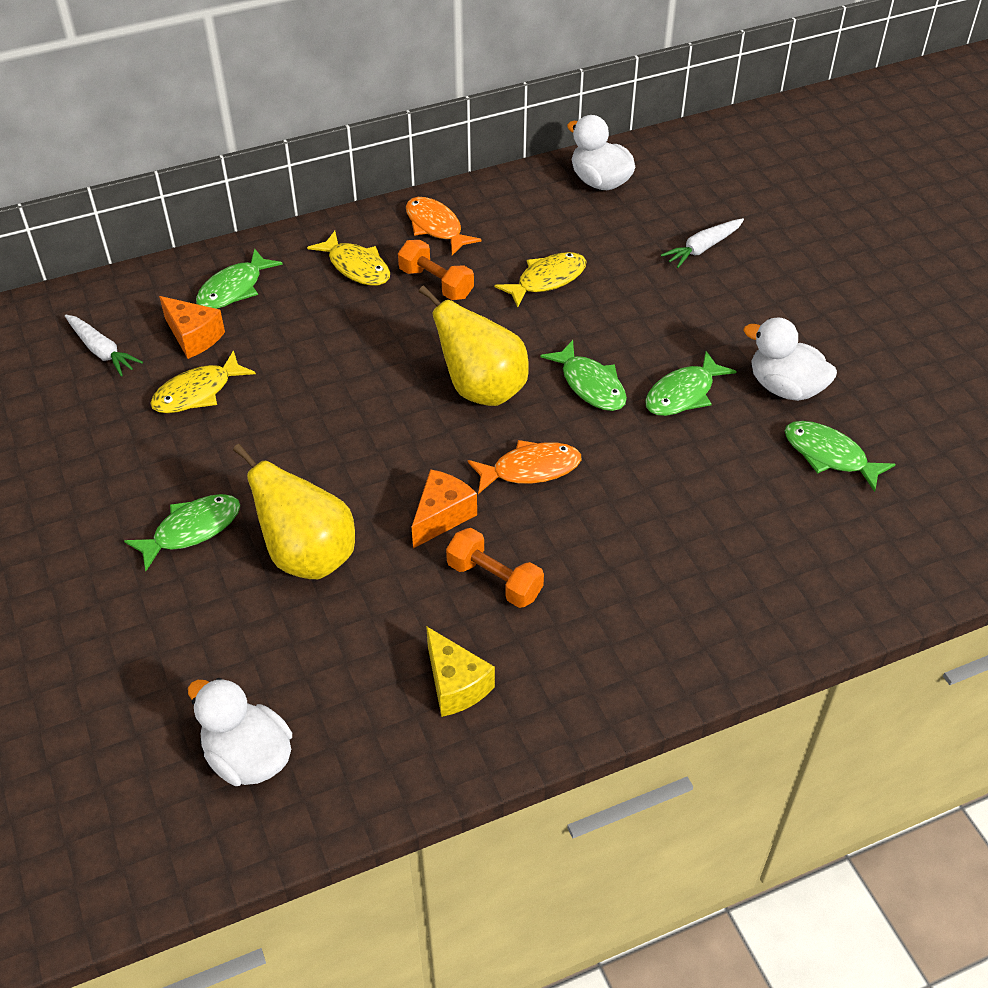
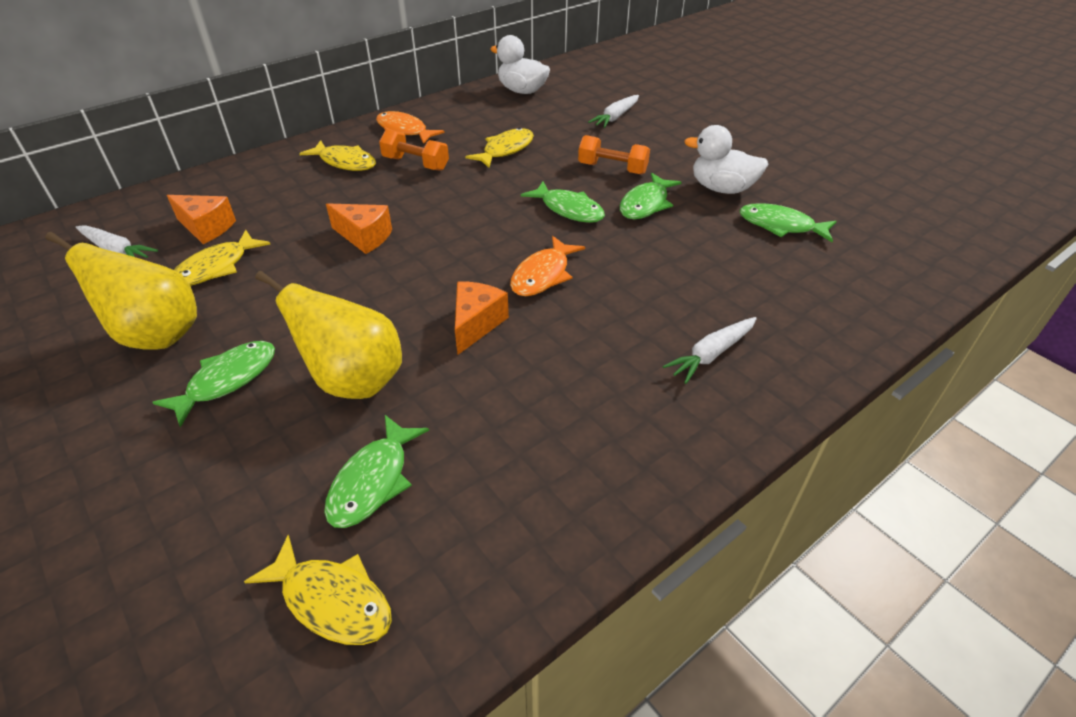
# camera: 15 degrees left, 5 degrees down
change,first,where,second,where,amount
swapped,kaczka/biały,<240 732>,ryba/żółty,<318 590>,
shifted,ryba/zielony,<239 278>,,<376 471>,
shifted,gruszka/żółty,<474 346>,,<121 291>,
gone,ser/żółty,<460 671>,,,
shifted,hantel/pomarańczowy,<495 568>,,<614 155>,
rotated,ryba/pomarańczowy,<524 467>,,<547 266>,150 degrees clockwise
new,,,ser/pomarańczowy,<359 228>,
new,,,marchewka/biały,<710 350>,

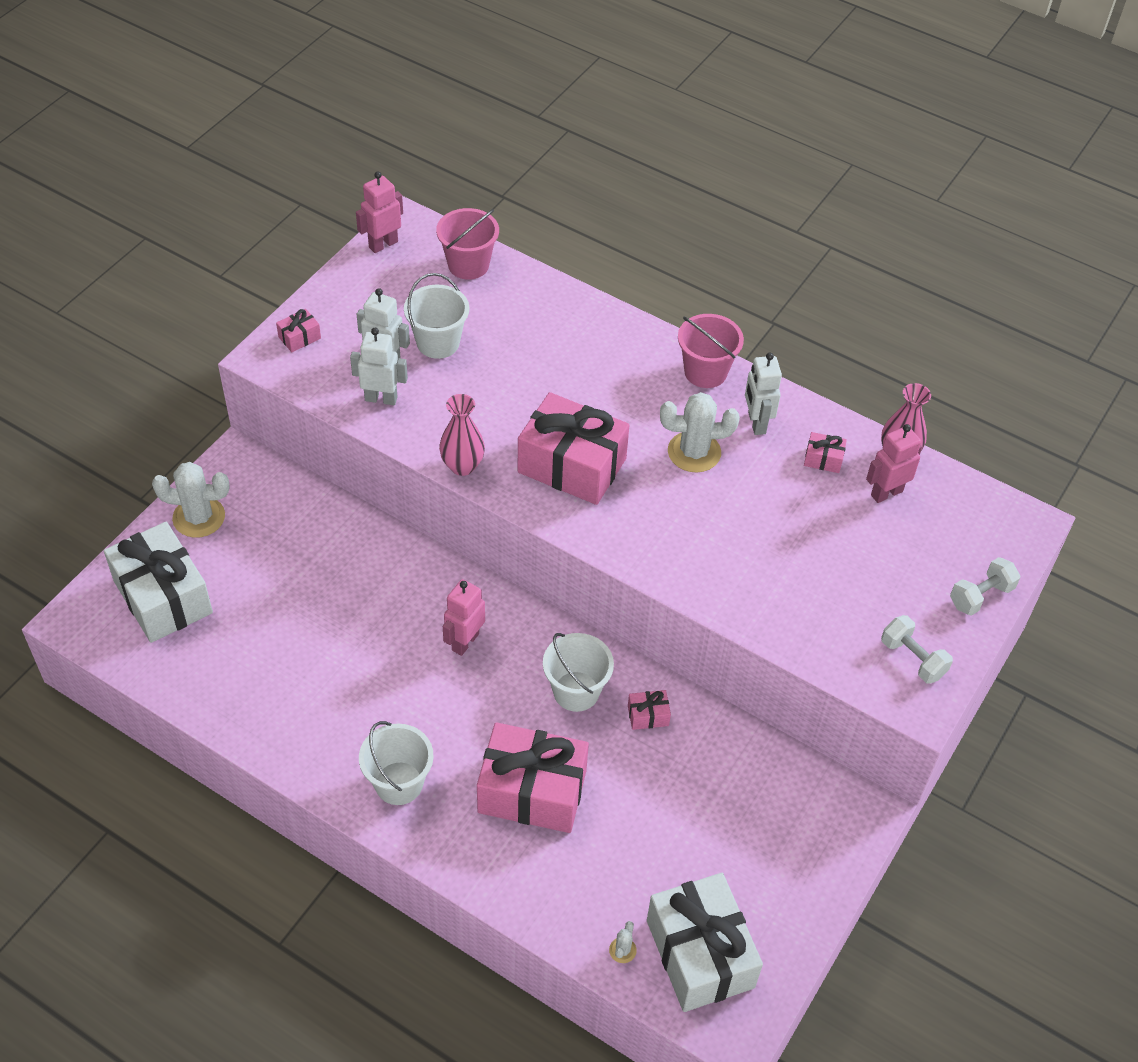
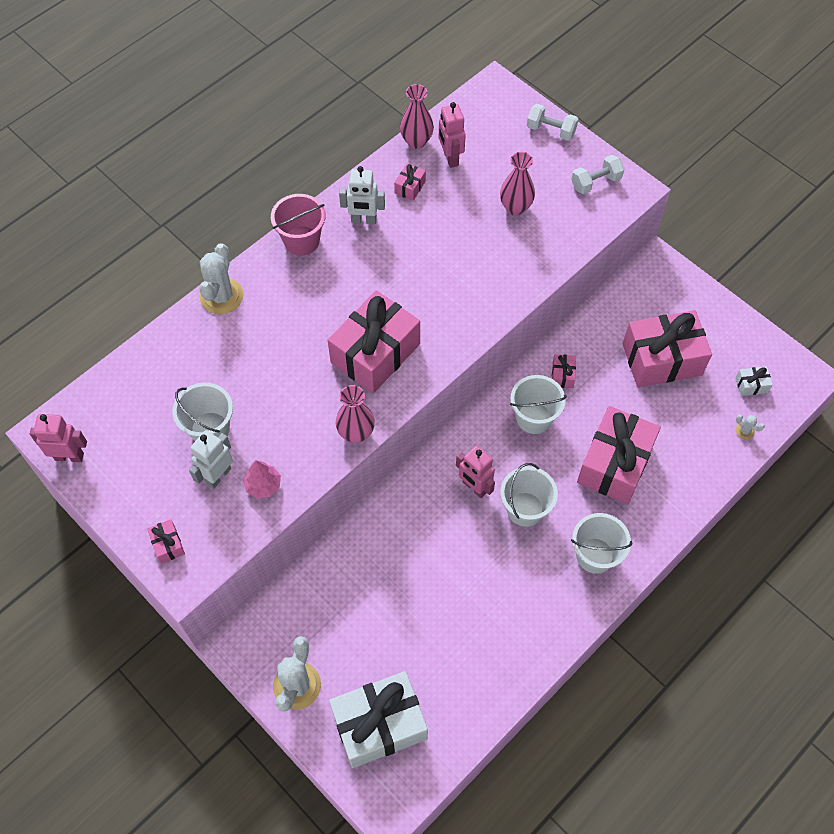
# camera: 75 degrees left, 10 degrees up
change,first,where,second,where,amount
swapped,robot/biały,<379 366>,drzewko/różowy,<262 479>,
rotated,robot/różowy,<379 212>,,<58 438>,120 degrees clockwise
gone,wiadro/różowy,<467 244>,,,
scaled,prezent/biały,<705 942>,,<754 381>,x0.41
shifted,kaktus/biały,<700 432>,,<221 278>,
rotated,hantel/biały,<985 586>,,<552 122>,45 degrees counterclockwise
new,,,wazon/różowy,<517 183>,
new,,,wiadro/biały,<529 495>,
new,,,prezent/różowy,<667 348>,

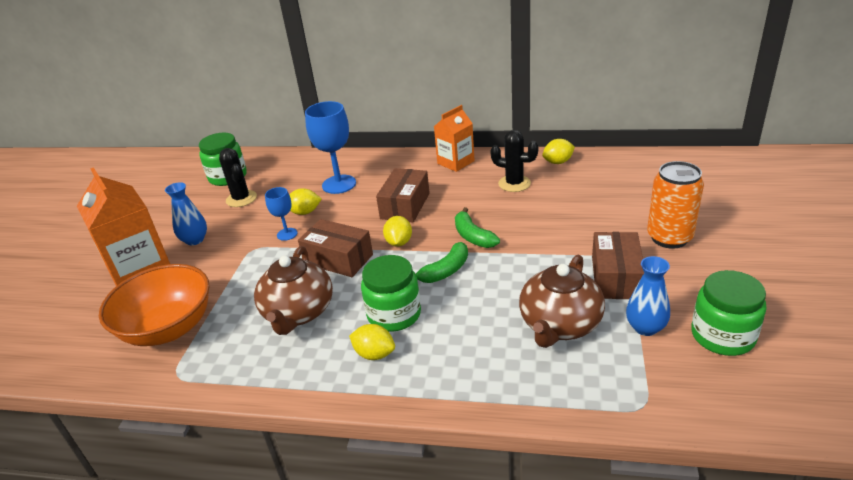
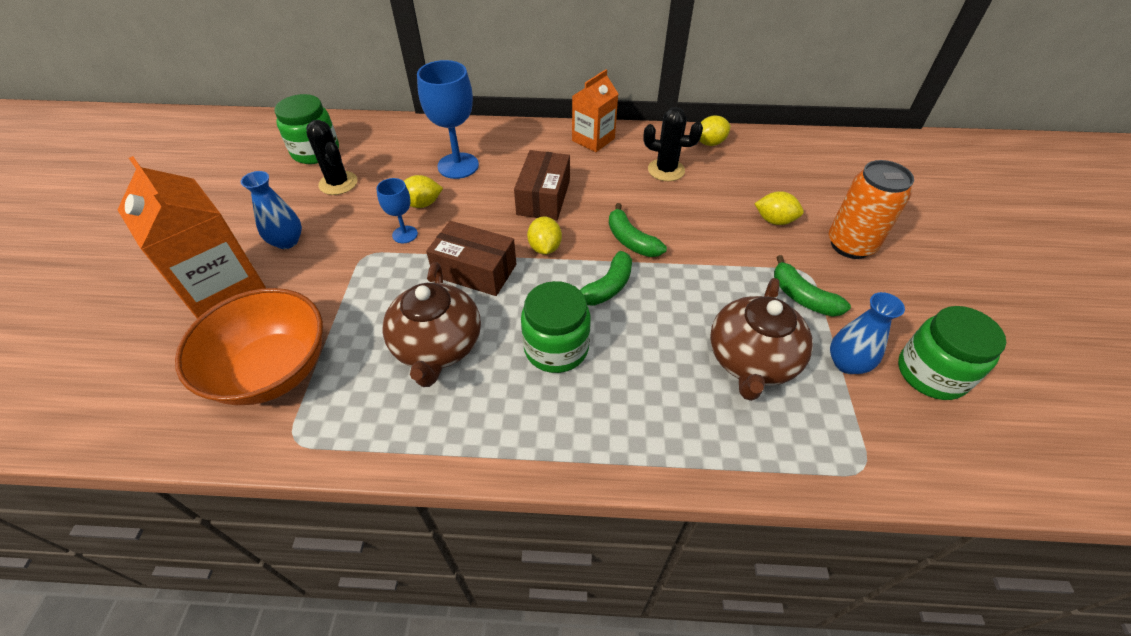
# camera: 10 degrees left, 15 degrees up
change,first,where,second,where,amount
shifted,cytryna/żółty,<372 342>,,<779 208>,
swapped,pudełko/brązowy,<618 265>,banan/zielony,<812 286>,

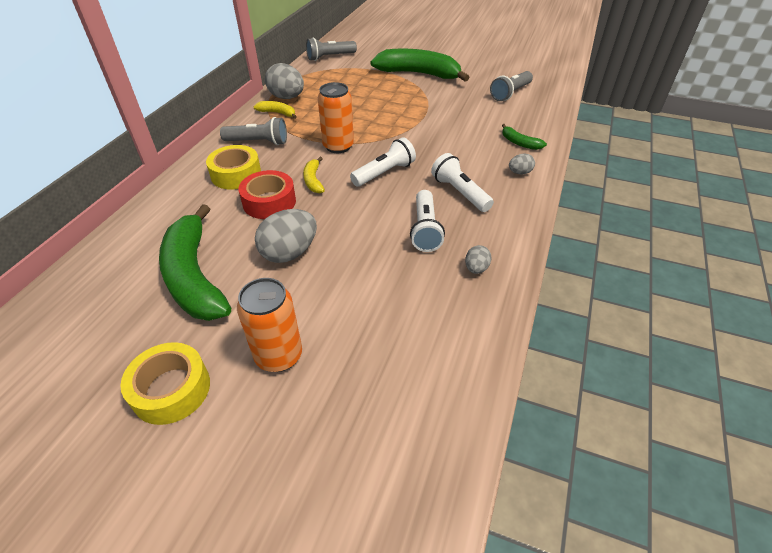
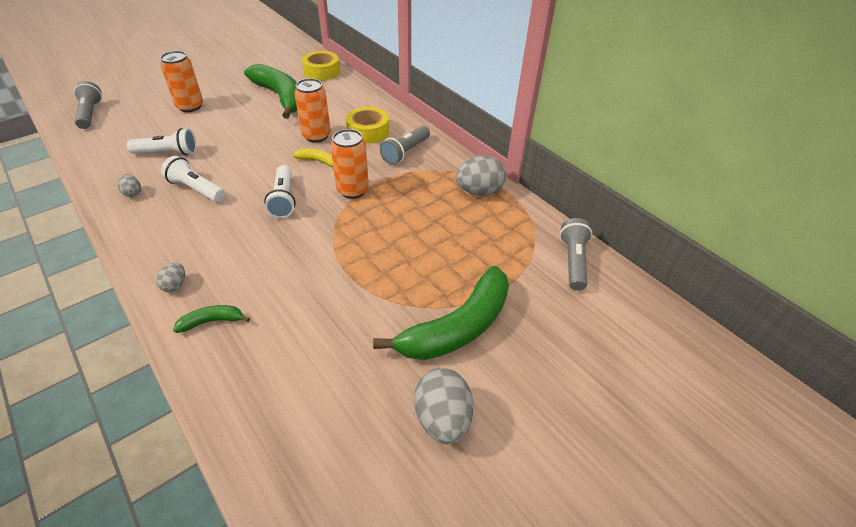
# camera: 120 degrees right, 0 degrees up
change,first,where,second,where,amount
shifted,taśma klejąca/żółty,<165 383>,,<321 66>,
rotated,banan/zielony,<195 262>,,<270 91>,45 degrees clockwise
swapped,taśma klejąca/czerwony,<267 194>,puszka/pomarańczowy,<312 110>,
gone,banan/żółty,<275 110>,,,
shifted,jajko/szary,<286 236>,,<444 406>,
shifted,latarka/biały,<462 182>,,<162 141>,
shifted,latarka/szary,<511 86>,,<88 105>,

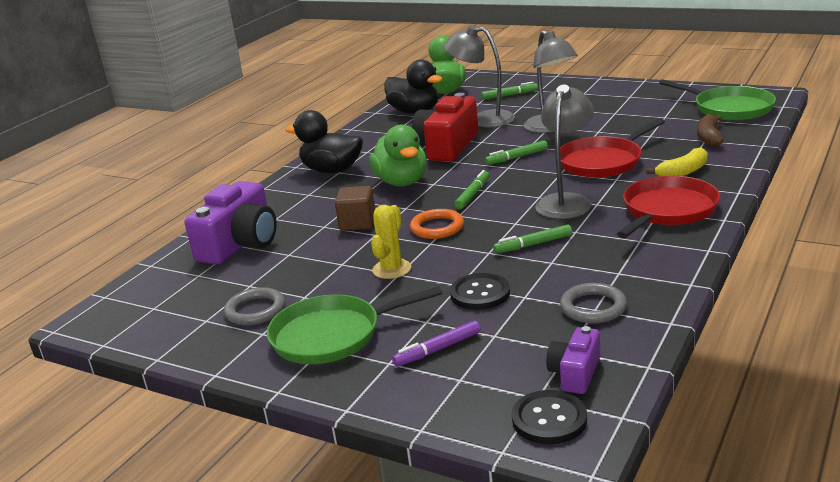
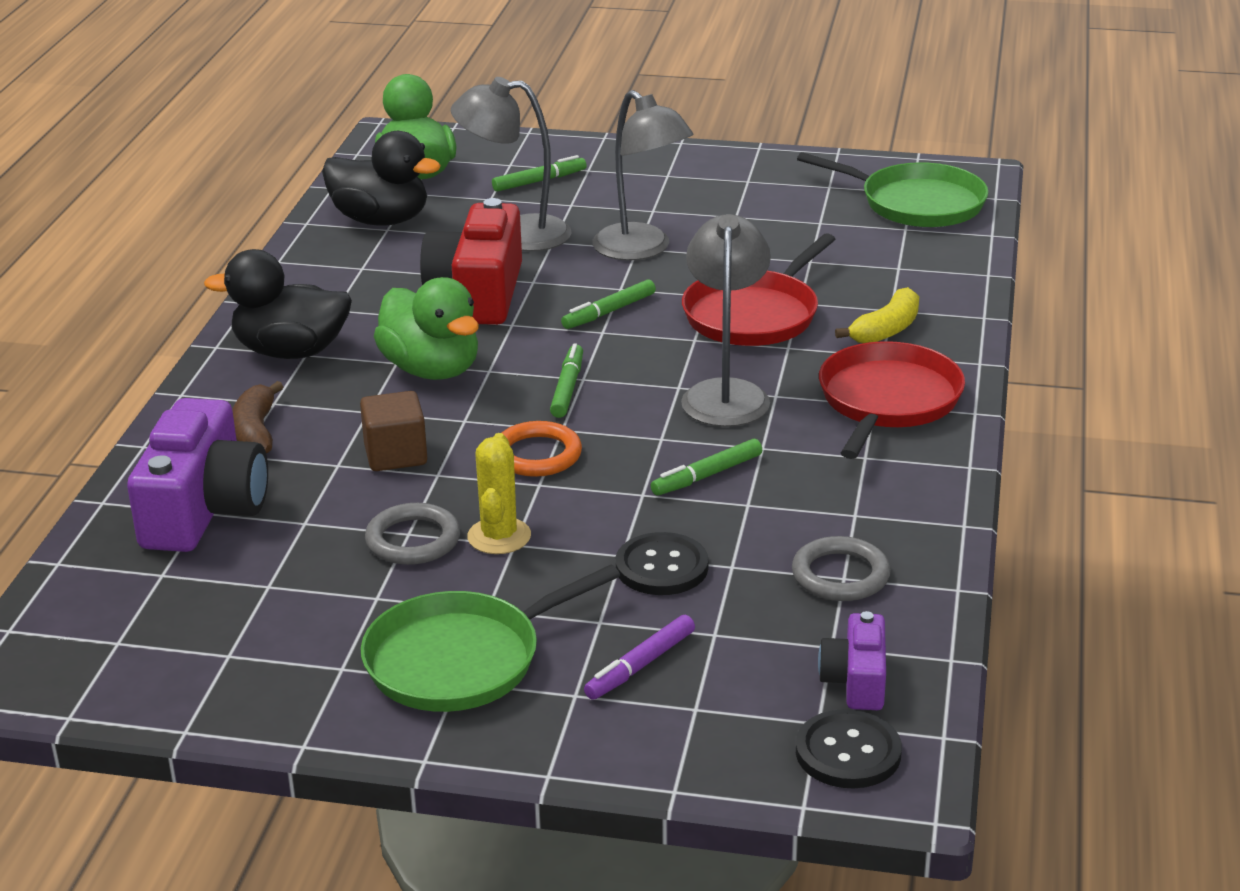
# camera: 20 degrees left, 5 degrees up
change,first,where,second,where,amount
shifted,pierścień/szary,<254 306>,,<412 534>,
shifted,banan/brązowy,<710 130>,,<257 417>,

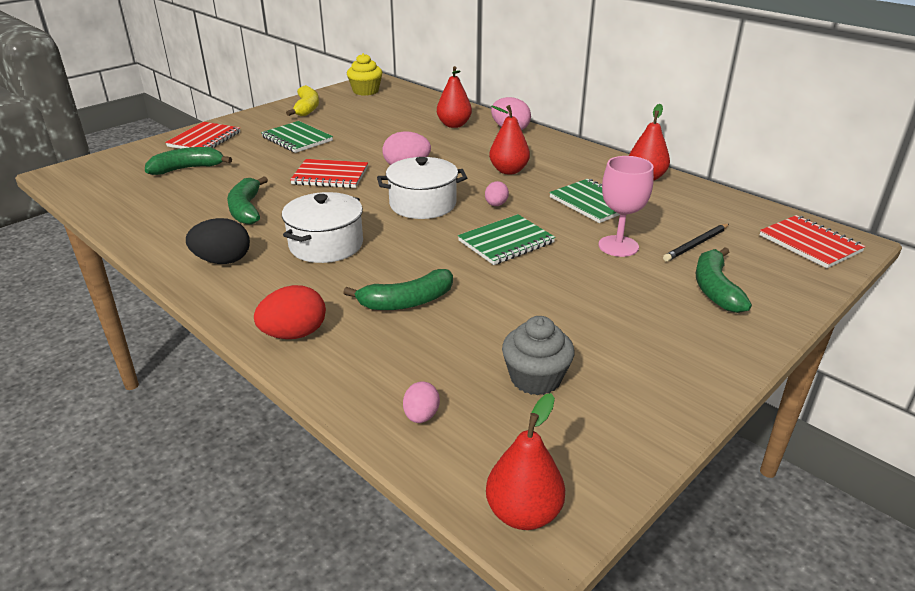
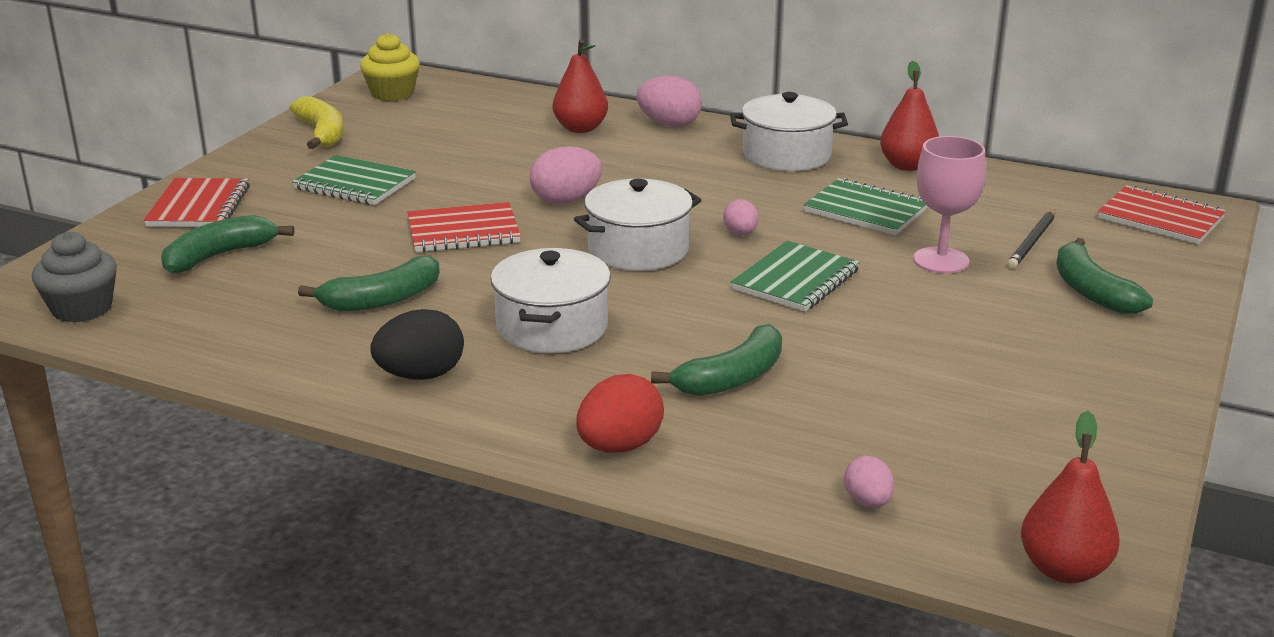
# camera: 20 degrees left, 5 degrees down
change,first,where,second,where,amount
rotated,banan/zielony,<247 200>,,<369 283>,90 degrees counterclockwise
gone,gruszka/czerwony,<509 140>,,,
shifted,muffinka/szary,<538 355>,,<74 277>,
new,,,garnek/biały,<789 131>,

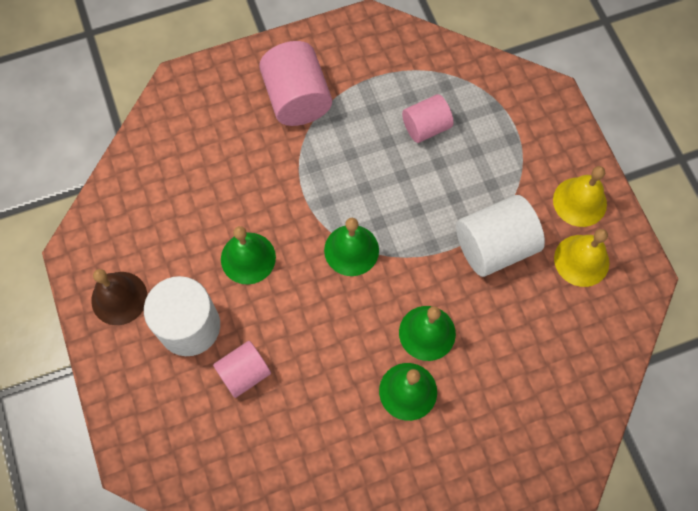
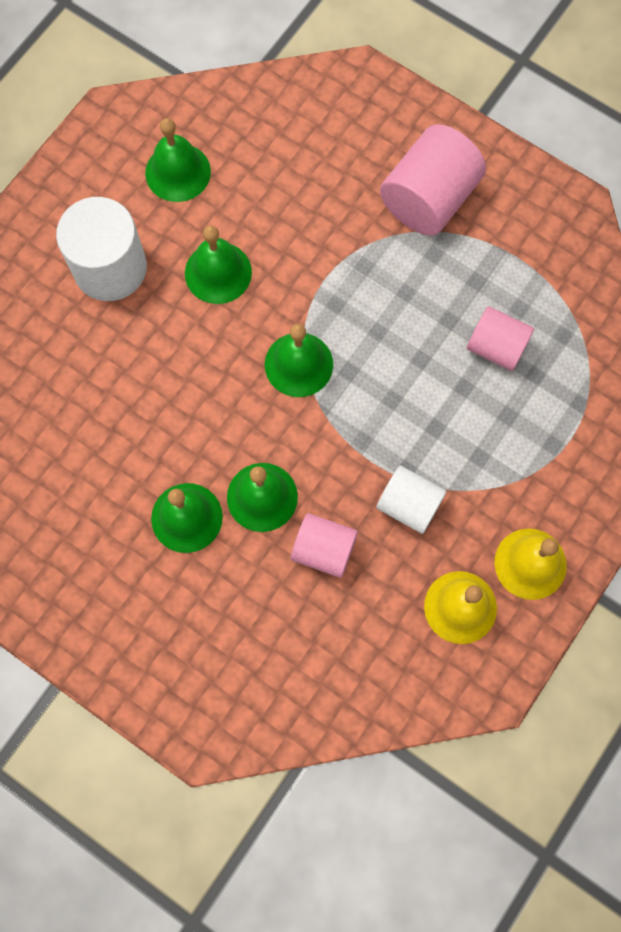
# camera: 55 degrees right, 5 degrees up
change,first,where,second,where,amount
gone,dzwonek/brązowy,<119 297>,,,
shifted,walec/różowy,<242 369>,,<324 545>,
scaled,walec/biały,<500 236>,,<411 500>,x0.62
new,,,dzwonek/zielony,<178 160>,

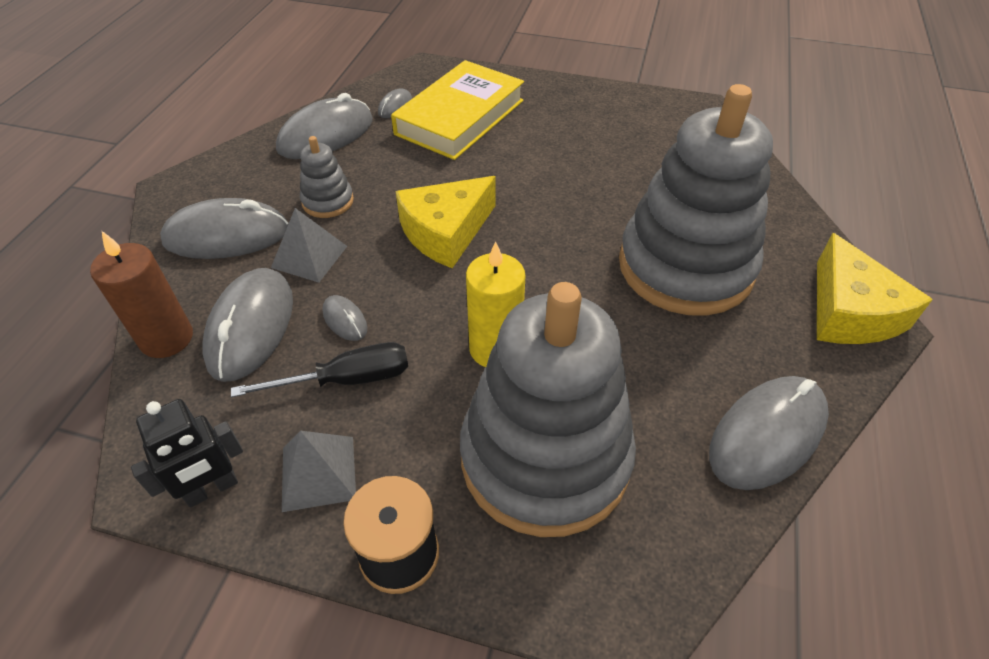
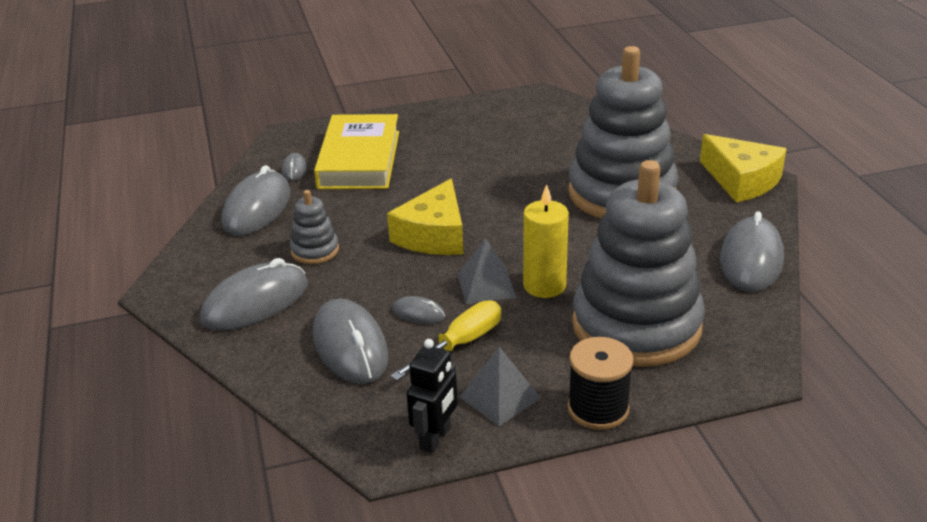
# camera: 30 degrees left, 15 degrees down
change,first,where,second,where,amount
gone,świeca/brązowy,<141 294>,,,
repainted,śrubokręt/czarny,<319 369>,śrubokręt/żółty,<445 340>,
shifted,piramida/szary,<309 245>,,<487 271>,

